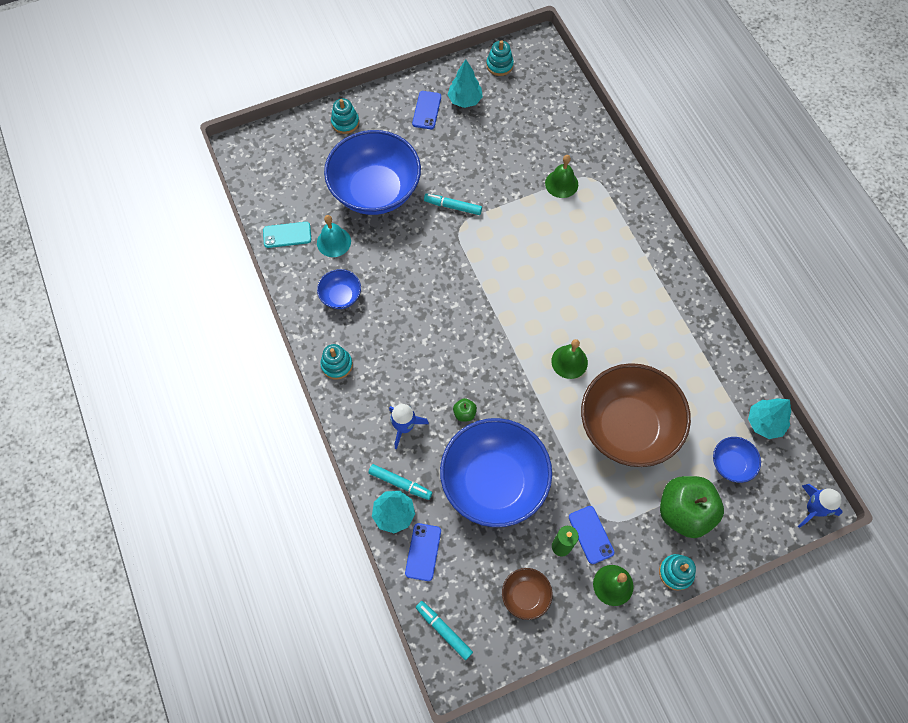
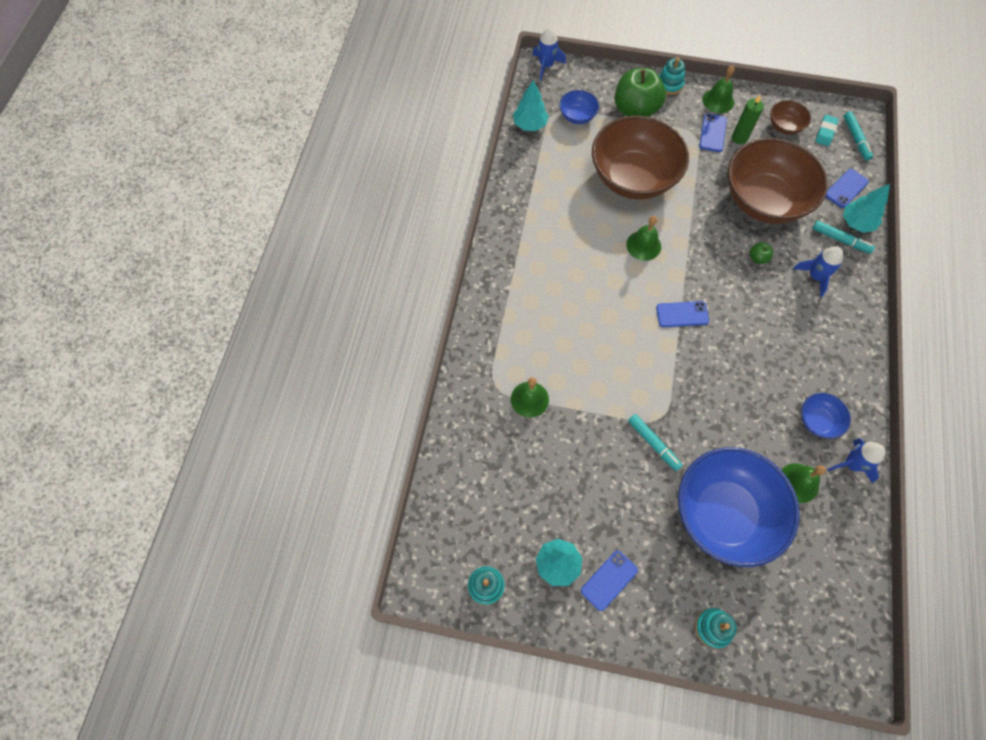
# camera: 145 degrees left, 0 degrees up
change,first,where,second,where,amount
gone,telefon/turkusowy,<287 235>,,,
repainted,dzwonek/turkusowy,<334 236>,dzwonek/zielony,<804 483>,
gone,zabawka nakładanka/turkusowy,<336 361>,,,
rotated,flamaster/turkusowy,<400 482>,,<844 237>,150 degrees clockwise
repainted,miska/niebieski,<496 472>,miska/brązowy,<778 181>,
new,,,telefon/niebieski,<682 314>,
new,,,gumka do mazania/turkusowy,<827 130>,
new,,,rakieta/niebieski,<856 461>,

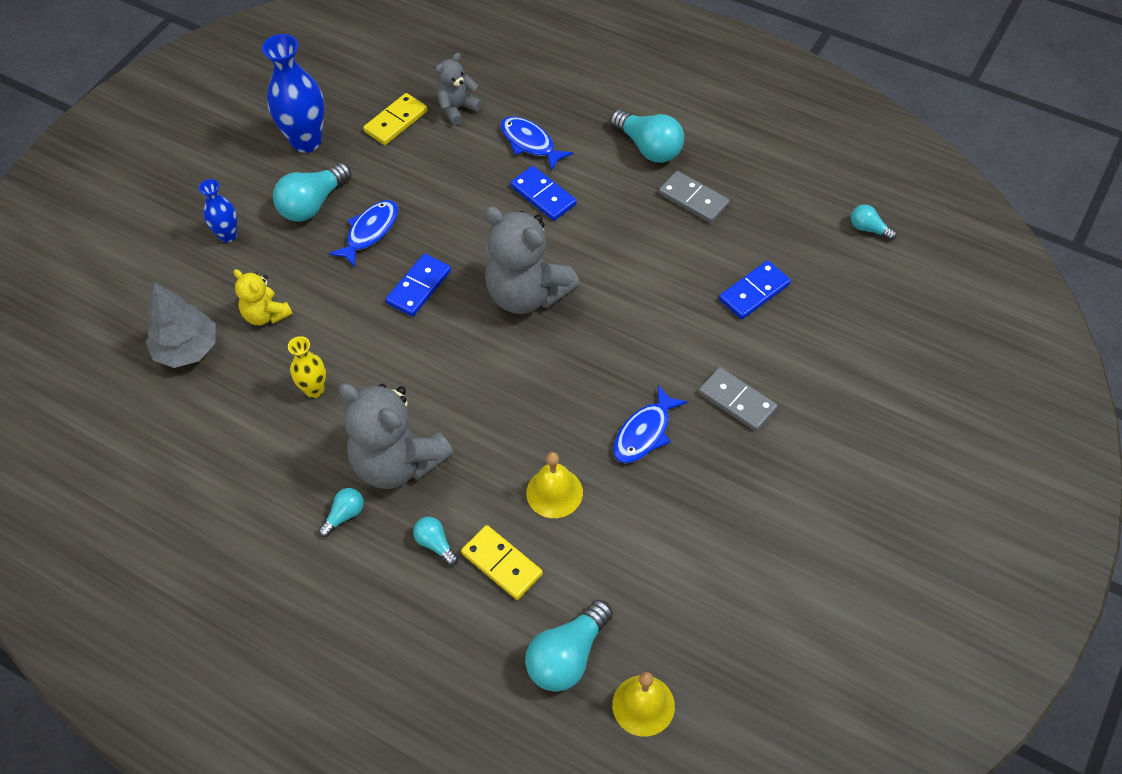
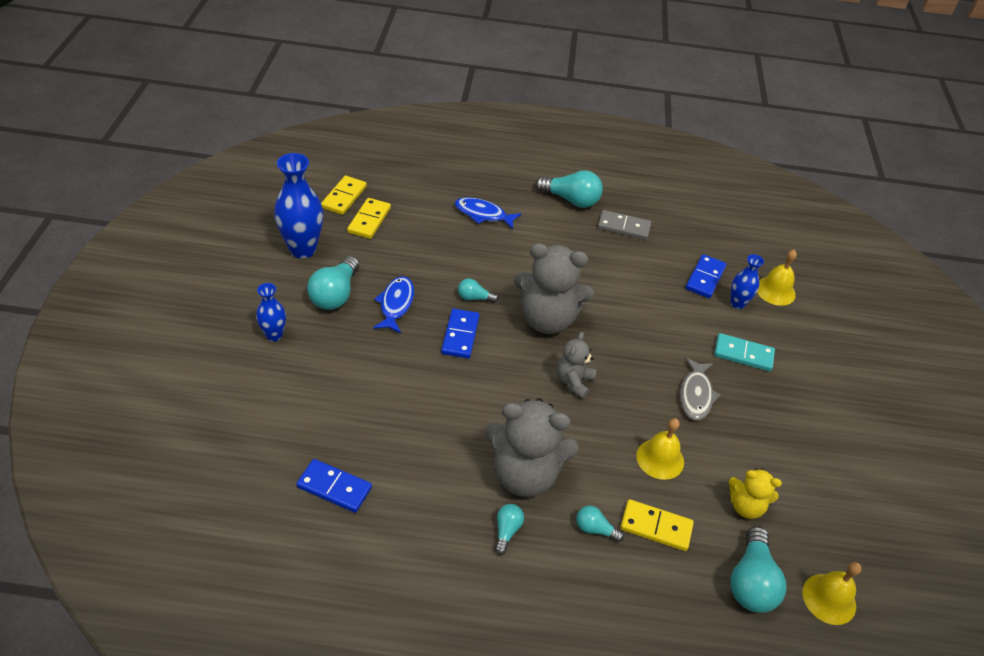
# camera: 30 degrees left, 10 degrees down
change,first,where,second,where,amount
gone,drzewko/szary,<180 325>,,,
shifted,miś/żółty,<262 297>,,<755 493>,
gone,wazon/żółty,<307 367>,,,
shifted,miś/szary,<458 89>,,<576 365>,
shifted,kostka domina/niebieski,<543 193>,,<334 486>,
repainted,ryba/niebieski,<650 424>,ryba/szary,<700 388>,
repainted,kostka domina/szary,<737 399>,kostka domina/turkusowy,<744 352>,
shifted,żarówka/turkusowy,<874 222>,,<478 291>,
new,,,kostka domina/żółty,<344 195>,
new,,,wazon/niebieski,<747 281>,
new,,,dzwonek/żółty,<777 277>,

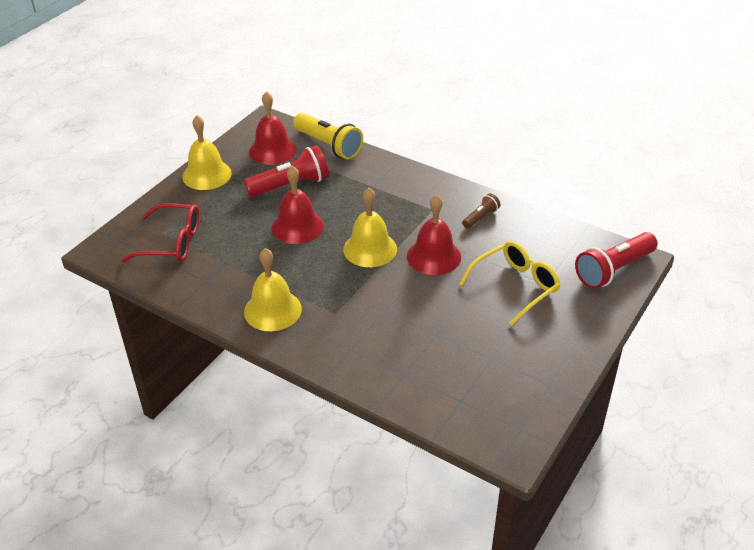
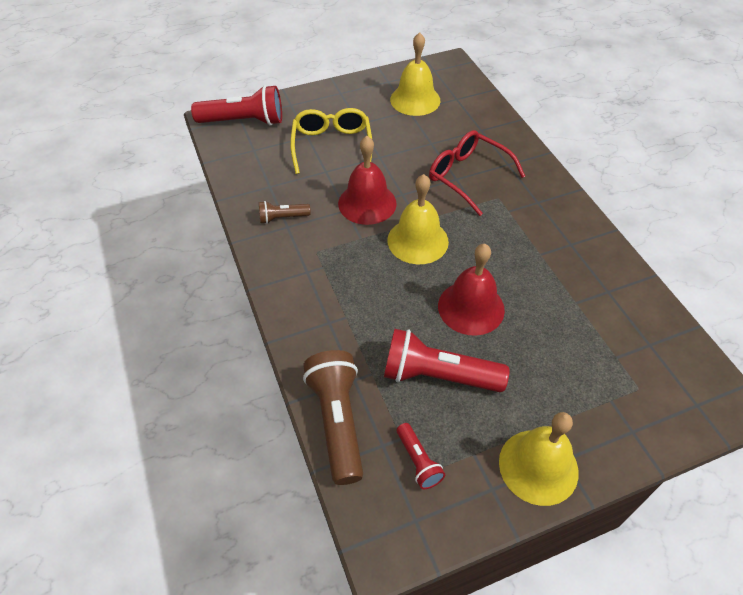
# camera: 145 degrees left, 10 degrees up
change,first,where,second,where,amount
shifted,okulary/czerwony,<160 232>,,<477 173>,
shifted,dzwonek/żółty,<273 289>,,<415 74>,
swapped,dzwonek/czerwony,<273 128>,latarka/czerwony,<421 456>,
repainted,latarka/żółty,<328 136>,latarka/brązowy,<333 417>,
rotated,okulary/żółty,<509 283>,,<331 141>,90 degrees clockwise

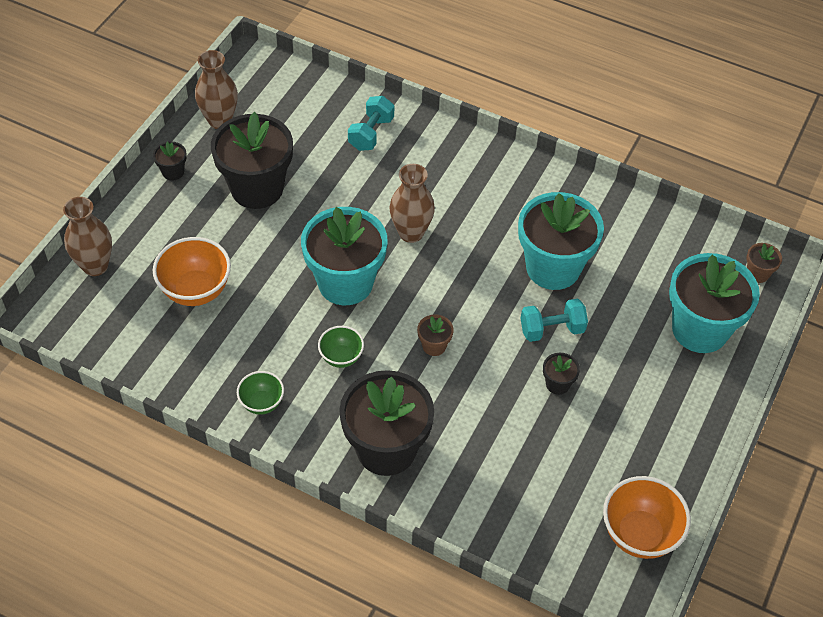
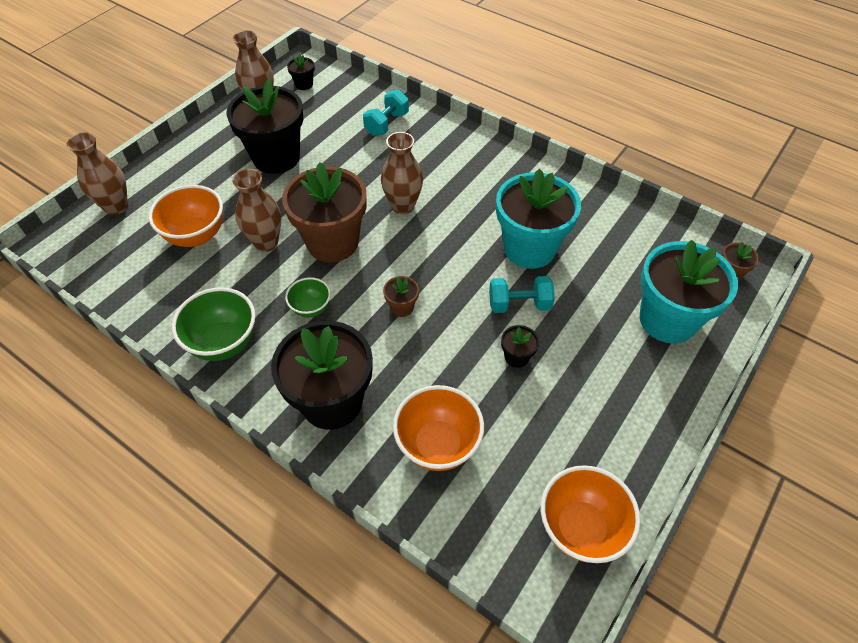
# camera: 10 degrees right, 0 degrees up
change,first,where,second,where,amount
shifted,doniczka/czarny,<170 161>,,<301 72>,
scaled,miska/zielony,<260 392>,,<214 324>,x1.72
repainted,doniczka/turkusowy,<344 256>,doniczka/brązowy,<324 212>,
new,,,wazon/brązowy,<256 210>,
new,,,miska/pomarańczowy,<438 428>,

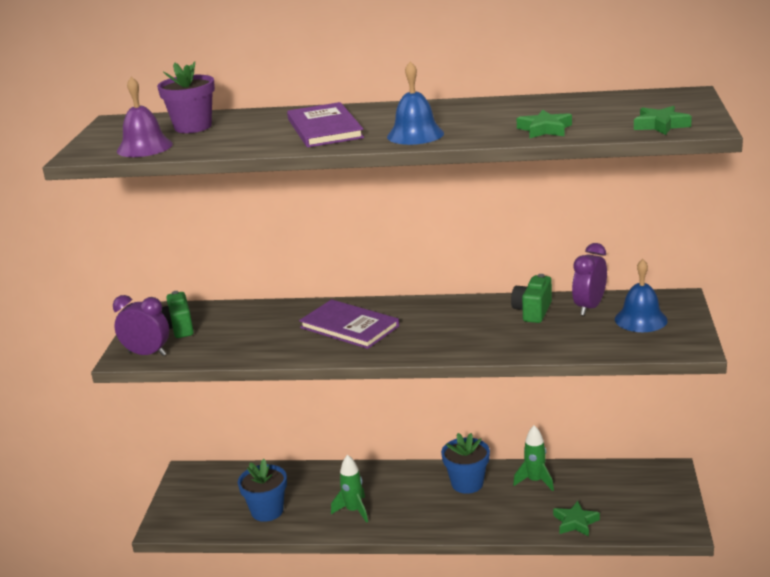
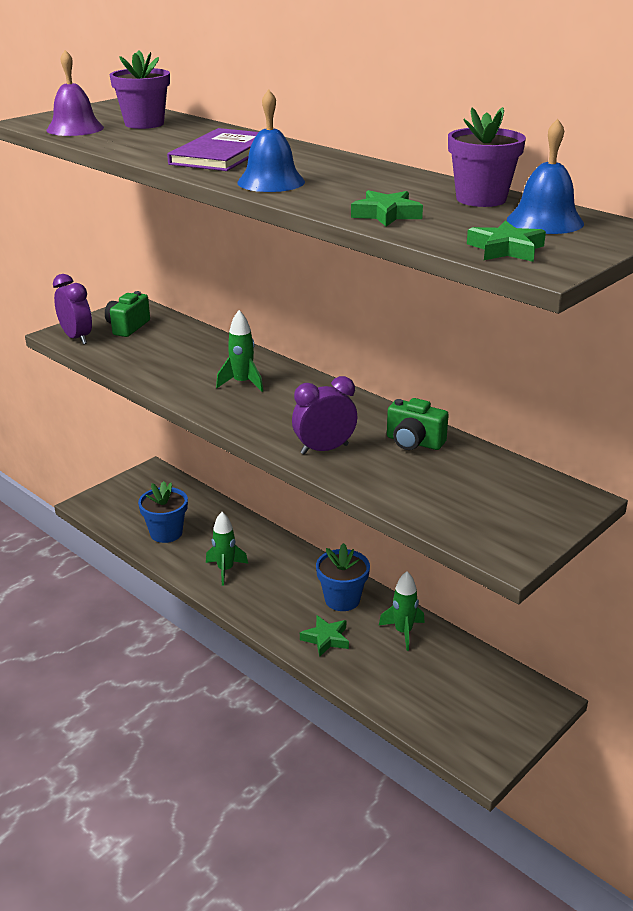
# camera: 35 degrees right, 5 degrees up
change,first,where,second,where,amount
swapped,książka/fioletowy,<349 324>,rakieta/zielony,<239 351>,
rotated,aparat fotograficzny/zielony,<531 298>,,<418 424>,120 degrees counterclockwise
shifted,gwiazda/zielony,<576 519>,,<324 636>,
shifted,budzik/fioletowy,<589 279>,,<324 415>,
shifted,dzwonek/niebieski,<641 295>,,<545 176>,
new,,,doniczka/fioletowy,<487 157>,

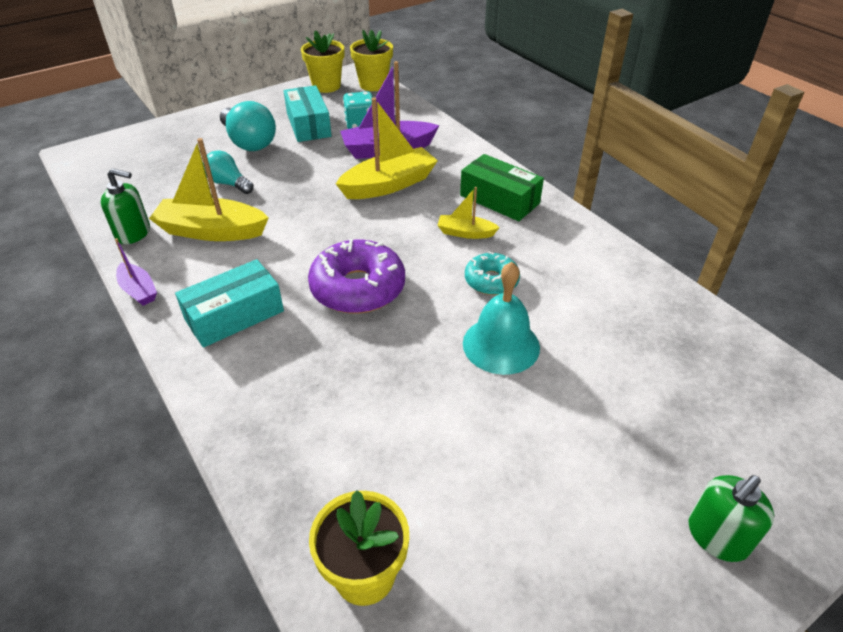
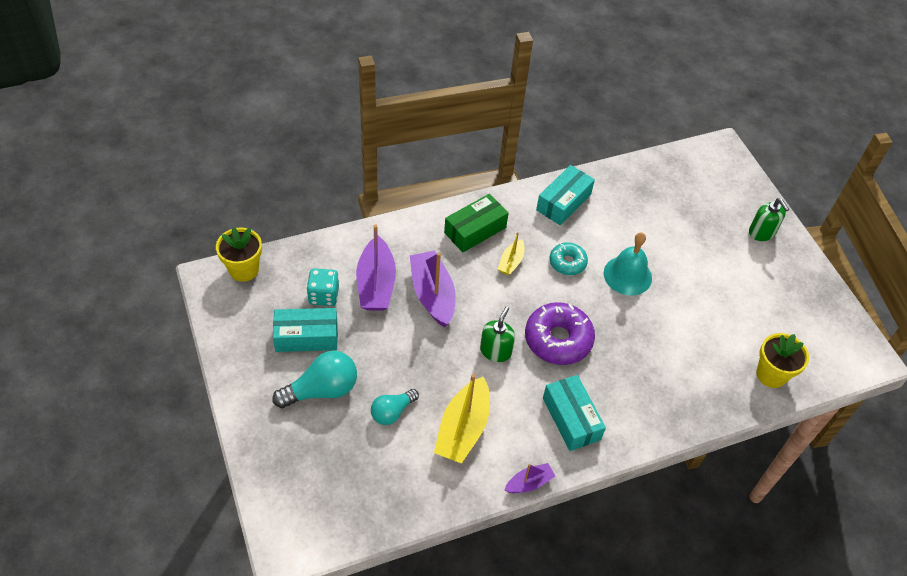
# camera: 80 degrees left, 10 degrees up
change,first,where,second,where,amount
shifted,dozownik mydła/zielony,<125 206>,,<497 334>,
gone,doniczka/żółty,<322 62>,,,
repainted,łódka/żółty,<387 148>,łódka/fioletowy,<433 288>,
new,,,pudełko/turkusowy,<565 195>,

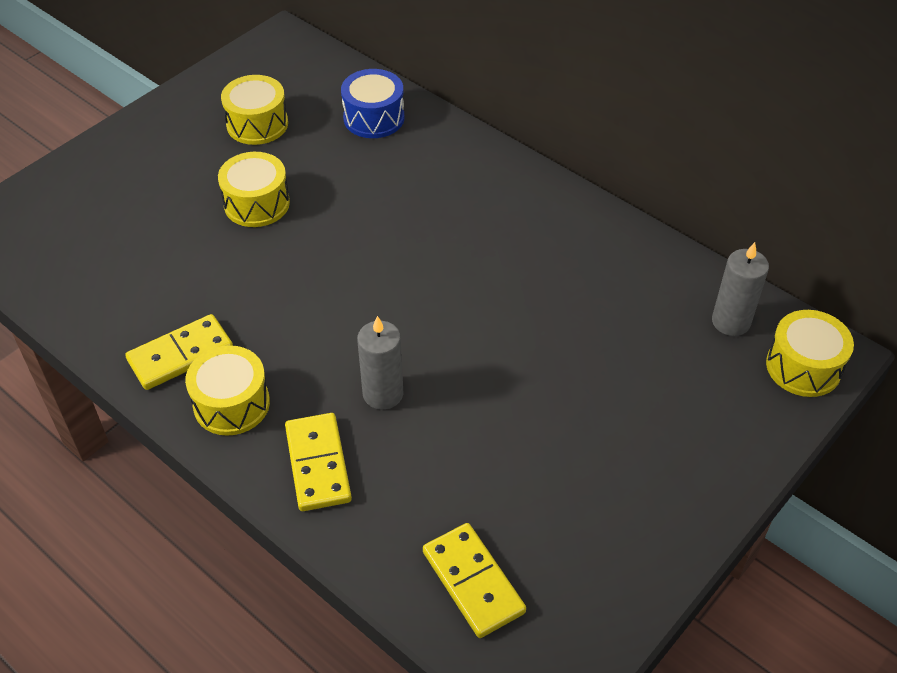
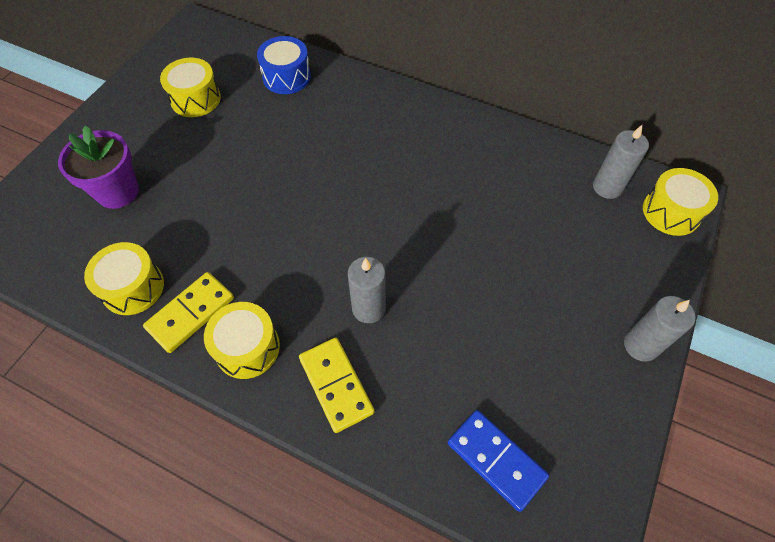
# camera: 15 degrees left, 10 degrees up
change,first,where,second,where,amount
shifted,bęben/żółty,<254 189>,,<124 278>,
repainted,kostka domina/żółty,<474 580>,kostka domina/niebieski,<498 461>,
new,,,doniczka/fioletowy,<98 167>,
new,,,świeca/szary,<660 329>,

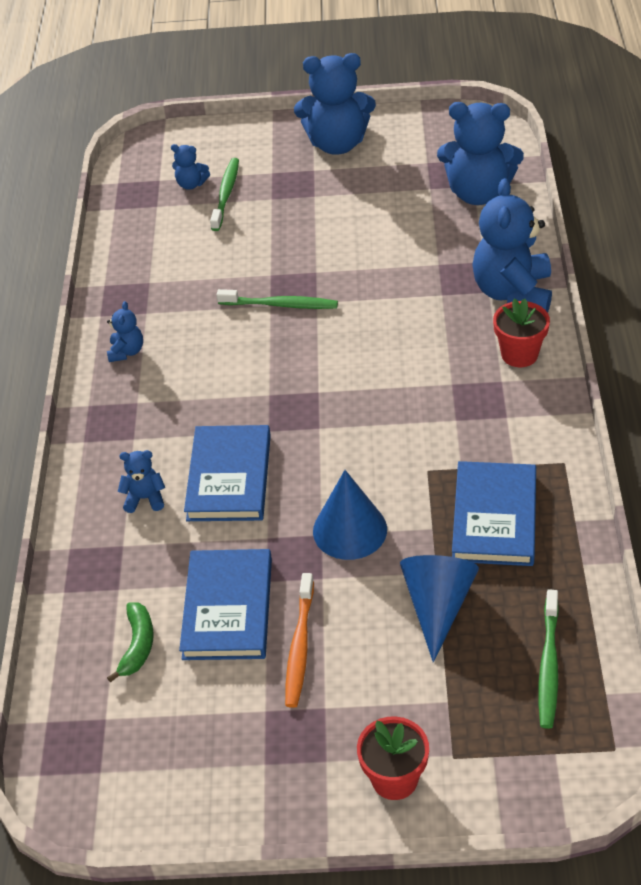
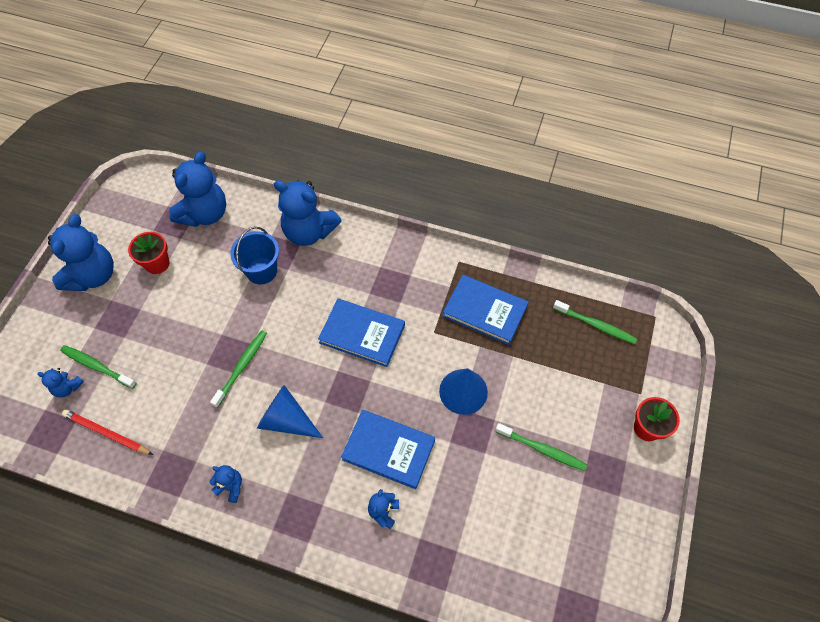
# camera: 75 degrees left, 15 degrees up
change,first,where,second,where,amount
gone,banan/zielony,<130 642>,,,
rotated,miś/niebieski,<190 167>,,<60 382>,75 degrees clockwise
shifted,książka/niebieski,<225 604>,,<361 333>,
repainted,szczoteczka do zębów/pomarańczowy,<299 640>,szczoteczka do zębów/zielony,<541 447>,
shifted,stożek/niebieski,<439 608>,,<290 411>,
shifted,doniczka/czerwony,<521 332>,,<148 253>,
new,,,ołówek/czerwony,<107 432>,
new,,,wiadro/niebieski,<254 255>,

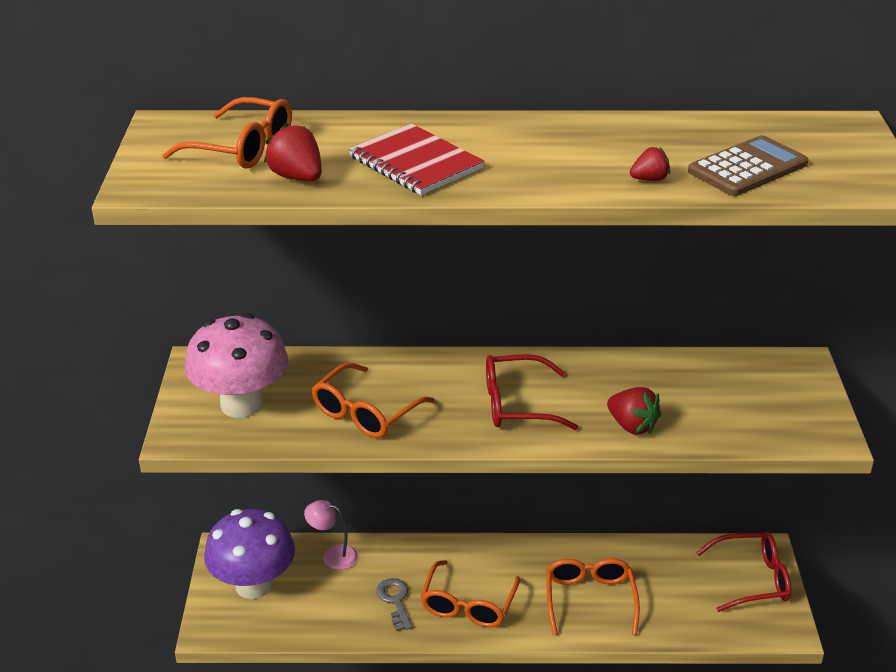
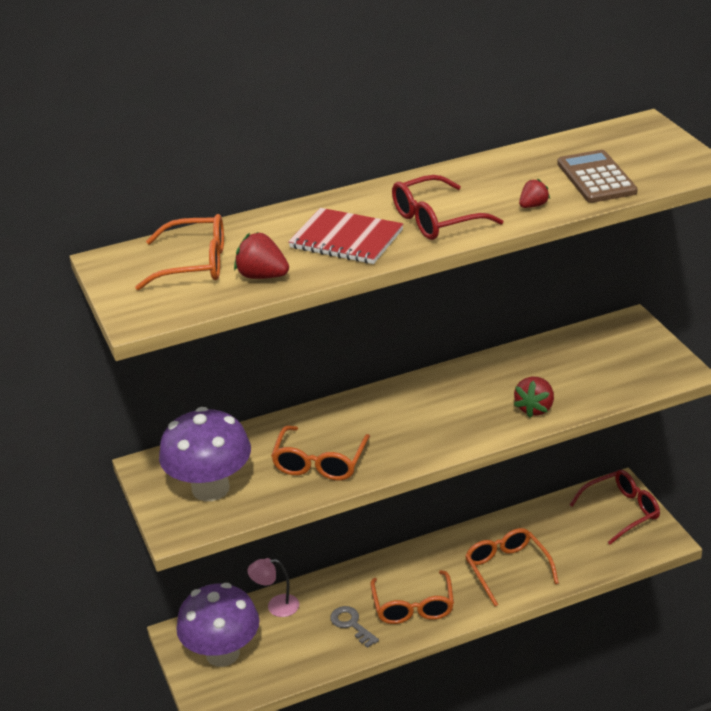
# camera: 20 degrees left, 0 degrees up
change,first,where,second,where,amount
repainted,grzyb/różowy,<236 365>,grzyb/fioletowy,<205 454>,
shifted,okulary/czerwony,<532 392>,,<447 207>,
rotated,truskawka/czerwony,<634 411>,,<534 397>,90 degrees clockwise
rotated,kalkulator/brązowy,<748 165>,,<597 176>,45 degrees counterclockwise

